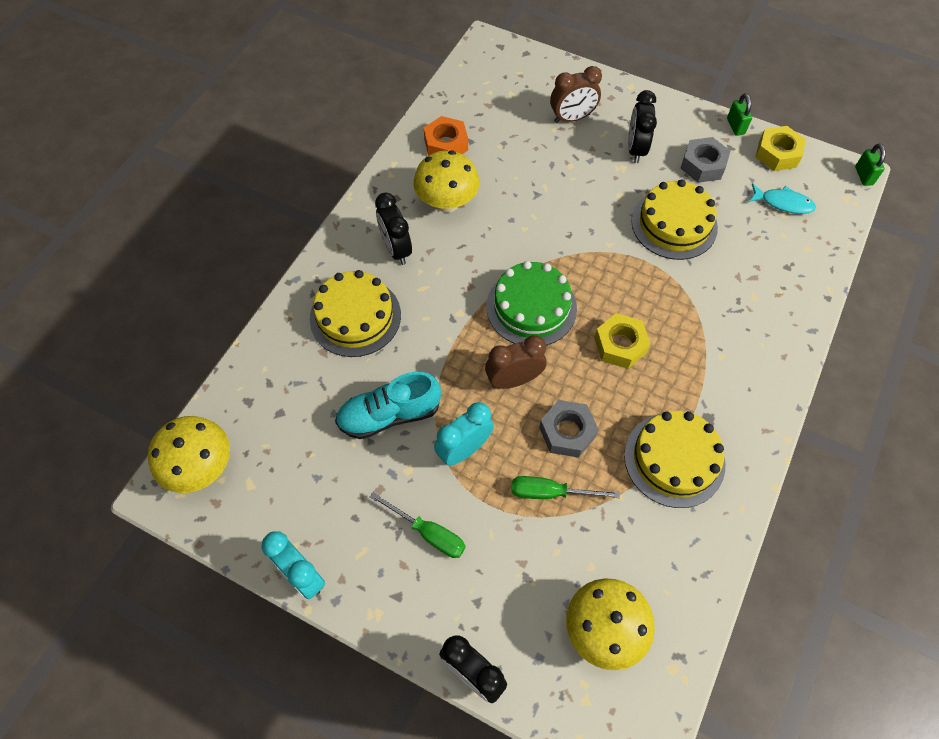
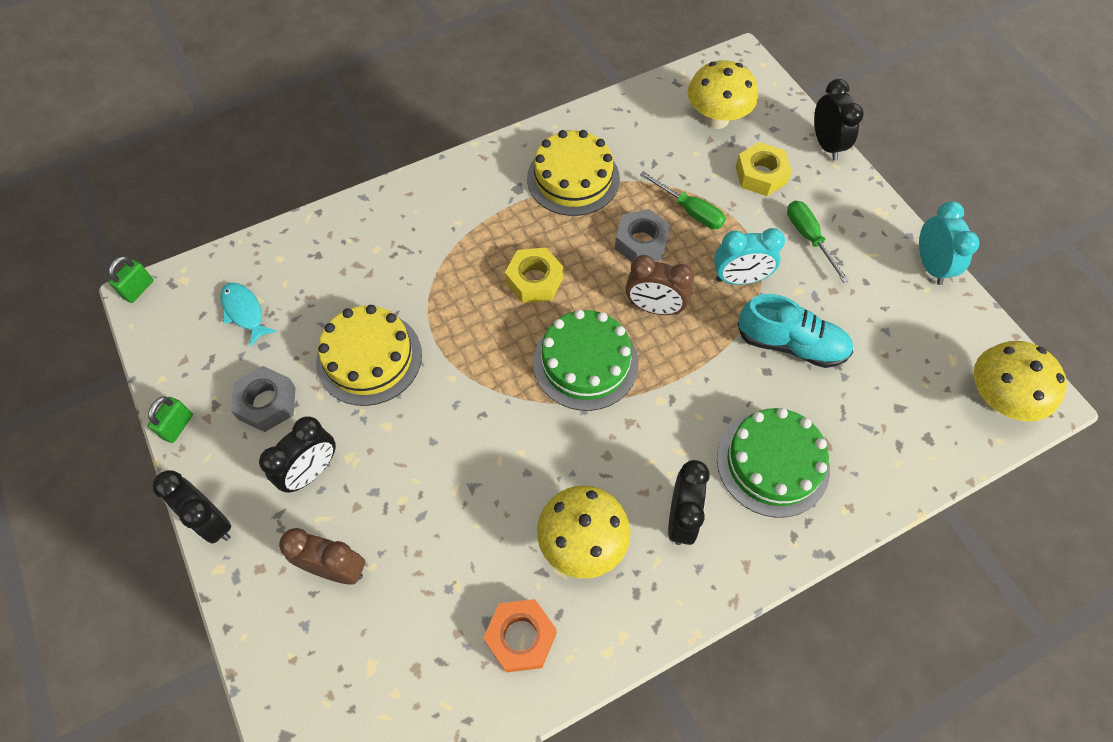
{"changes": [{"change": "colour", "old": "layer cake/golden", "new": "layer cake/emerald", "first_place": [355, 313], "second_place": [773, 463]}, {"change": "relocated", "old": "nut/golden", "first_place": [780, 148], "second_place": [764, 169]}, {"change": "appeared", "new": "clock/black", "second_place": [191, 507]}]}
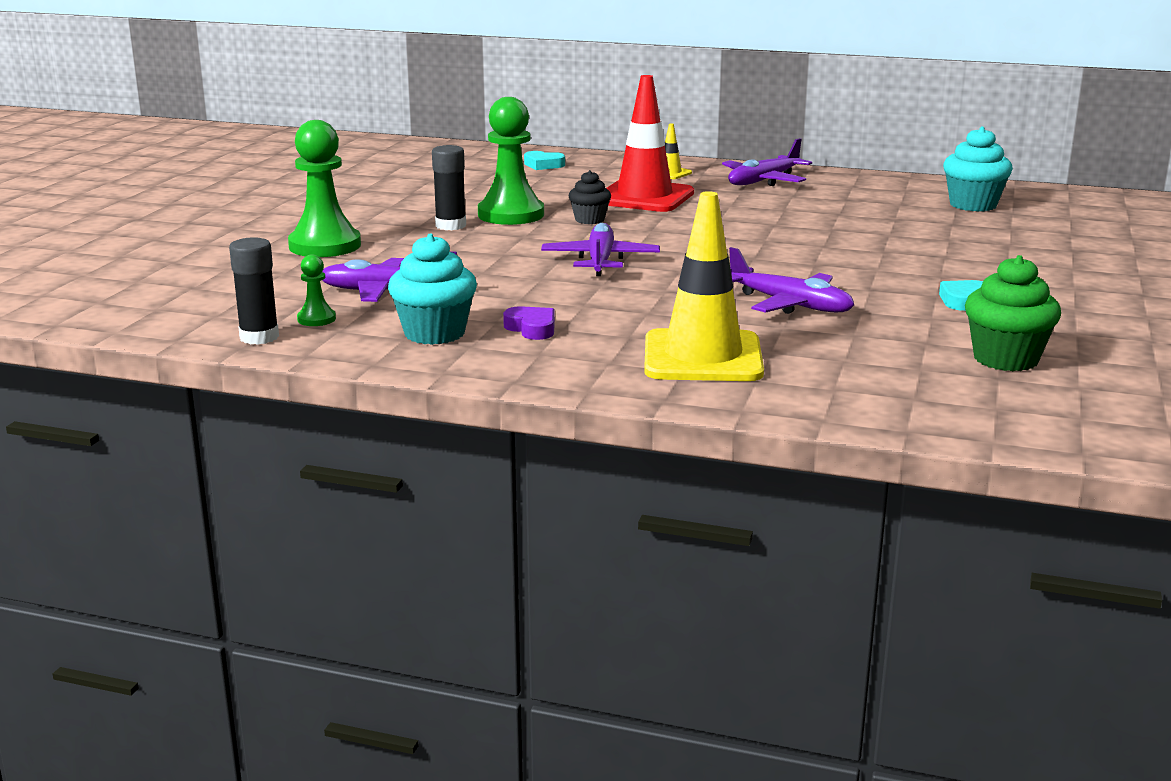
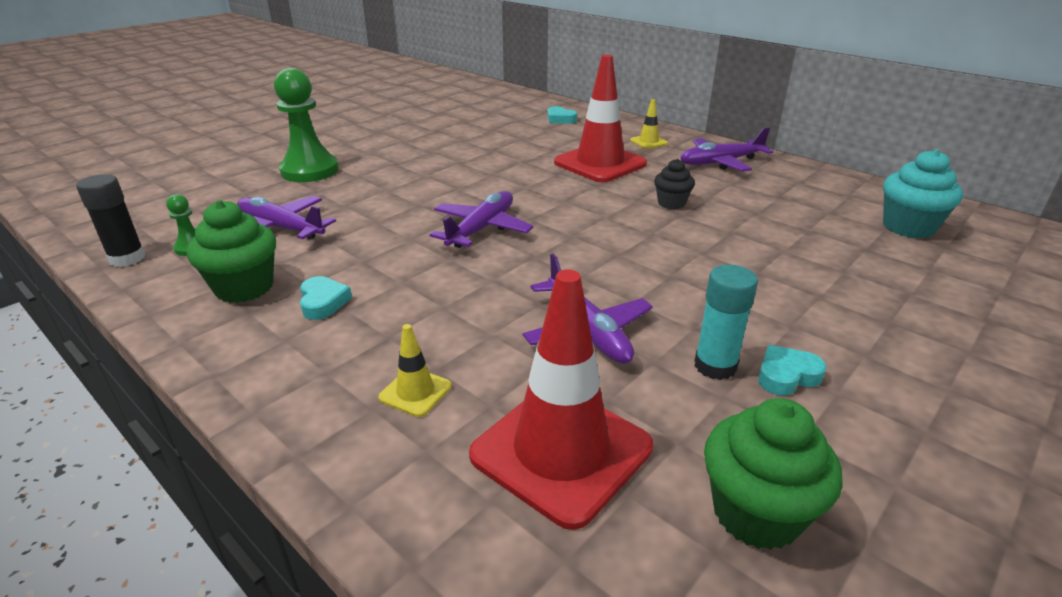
{"changes": [{"change": "colour", "old": "fairy cake/teal", "new": "fairy cake/emerald", "first_place": [432, 289], "second_place": [231, 251]}, {"change": "missing", "old": "stick of glue/black", "first_place": [449, 187]}, {"change": "missing", "old": "pawn/emerald", "first_place": [511, 161]}, {"change": "colour", "old": "heart shape/royal purple", "new": "heart shape/teal", "first_place": [529, 323], "second_place": [326, 298]}, {"change": "relocated", "old": "fairy cake/black", "first_place": [590, 197], "second_place": [674, 184]}, {"change": "size", "old": "road cone/golden", "first_place": [704, 286], "second_place": [414, 370], "factor": 0.44}, {"change": "appeared", "new": "road cone/crimson", "second_place": [561, 400]}, {"change": "appeared", "new": "stick of glue/teal", "second_place": [726, 322]}]}
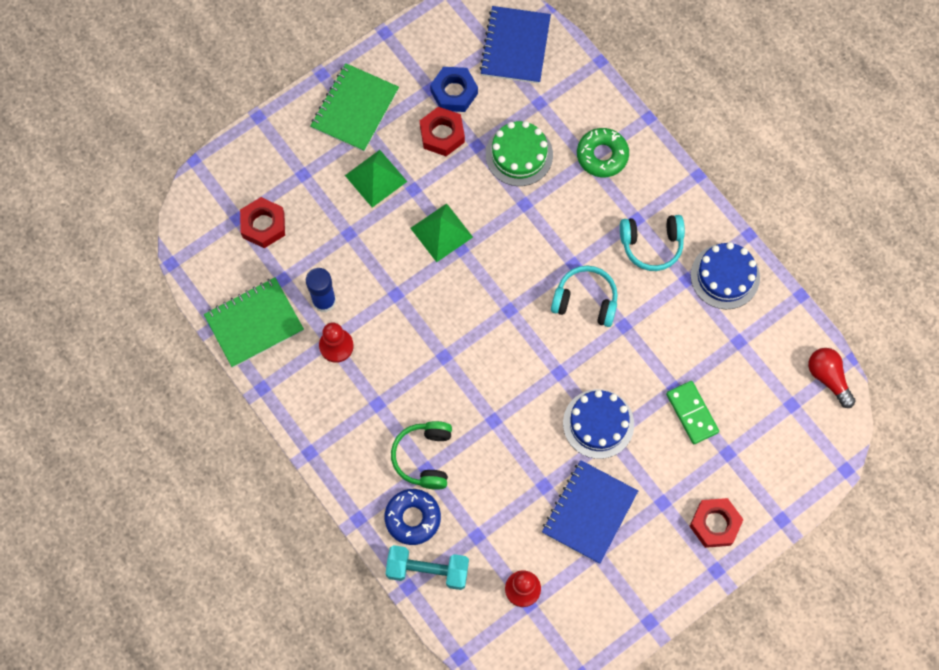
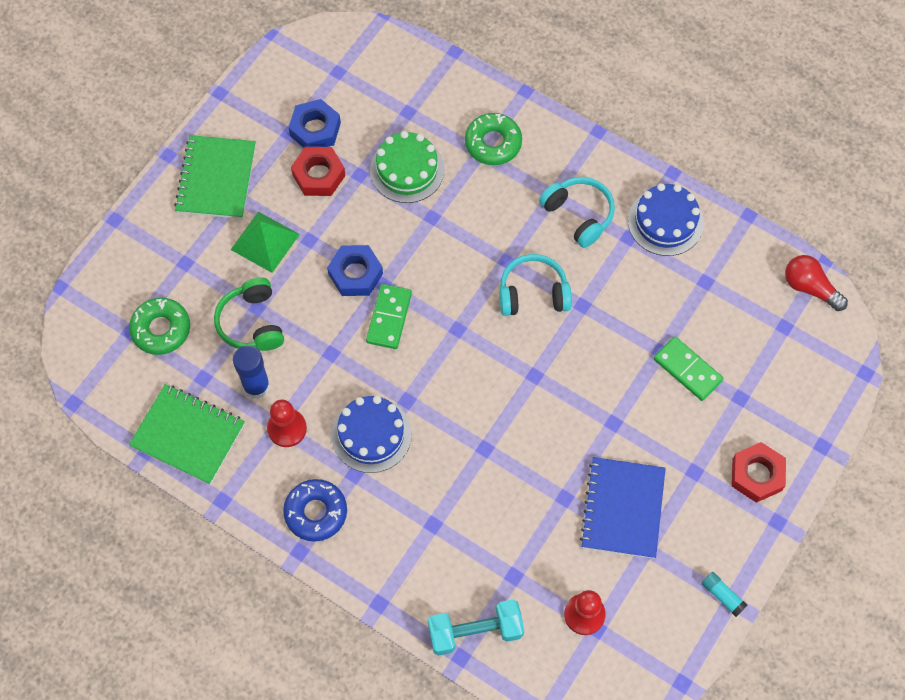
{"changes": [{"change": "spun", "old": "notepad/emerald", "first_place": [254, 322], "second_place": [187, 434], "degrees": 75}, {"change": "exchanged", "old": "nut/crimson", "new": "doughnut/emerald", "first_place": [262, 222], "second_place": [159, 326]}, {"change": "relocated", "old": "doughnut/blue", "first_place": [413, 517], "second_place": [315, 510]}, {"change": "relocated", "old": "over-ear headphones/emerald", "first_place": [421, 455], "second_place": [249, 314]}, {"change": "exchanged", "old": "pyramid shape/emerald", "new": "nut/blue", "first_place": [441, 233], "second_place": [355, 270]}, {"change": "missing", "old": "notepad/blue", "first_place": [515, 45]}, {"change": "relocated", "old": "layer cake/blue", "first_place": [598, 424], "second_place": [372, 434]}, {"change": "spun", "old": "over-ear headphones/teal", "first_place": [652, 243], "second_place": [577, 212], "degrees": -105}, {"change": "appeared", "new": "domino/emerald", "second_place": [389, 316]}, {"change": "appeared", "new": "stick of glue/teal", "second_place": [724, 594]}]}
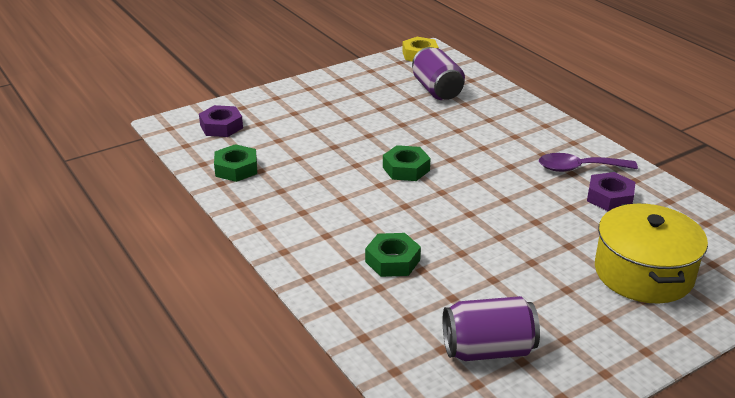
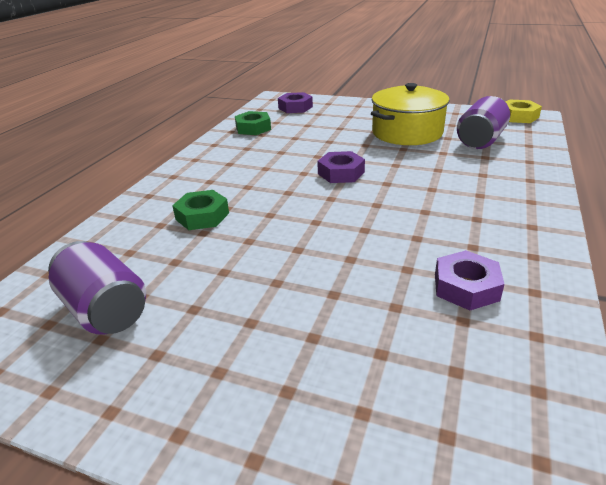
{"changes": [{"change": "colour", "old": "nut/emerald", "new": "nut/royal purple", "first_place": [407, 163], "second_place": [341, 167]}, {"change": "missing", "old": "spoon/royal purple", "first_place": [588, 162]}, {"change": "relocated", "old": "stockpot/golden", "first_place": [651, 254], "second_place": [410, 114]}]}
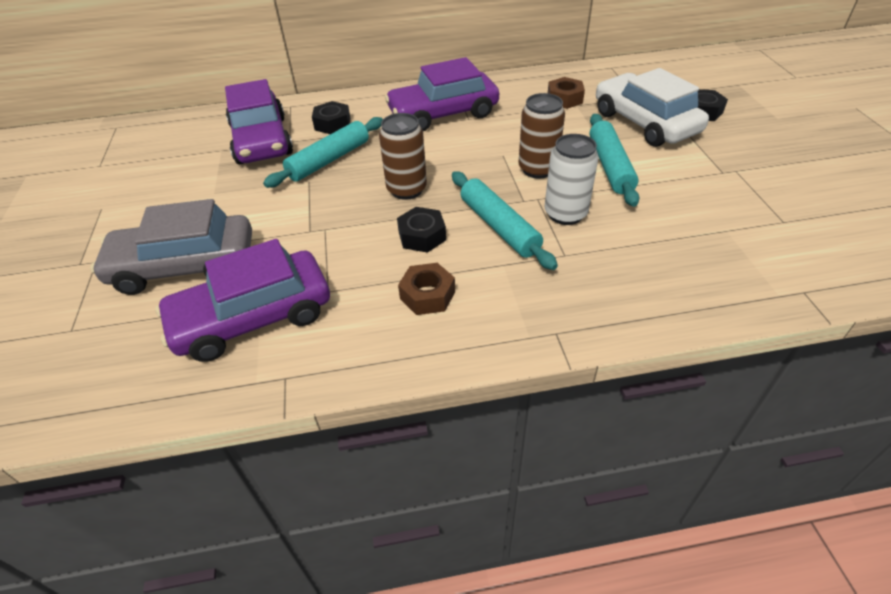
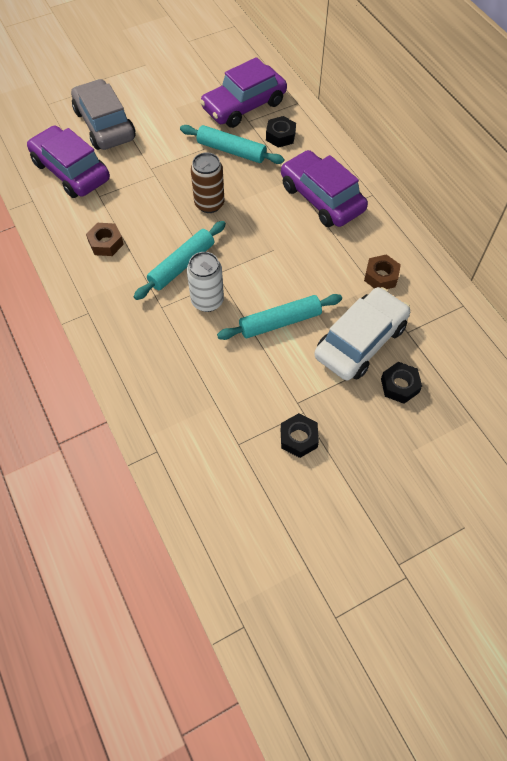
{"changes": [{"change": "relocated", "old": "nut/black", "first_place": [421, 230], "second_place": [300, 435]}, {"change": "missing", "old": "can/brown", "first_place": [542, 136]}]}
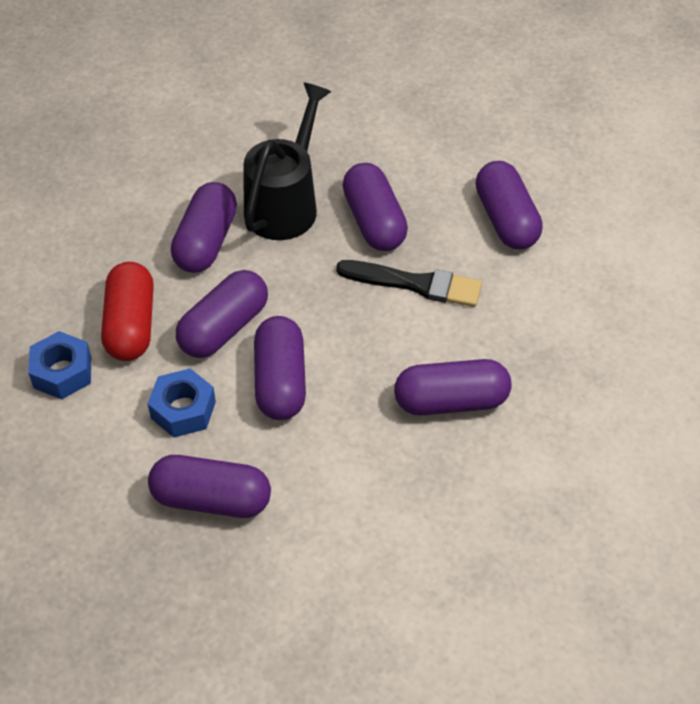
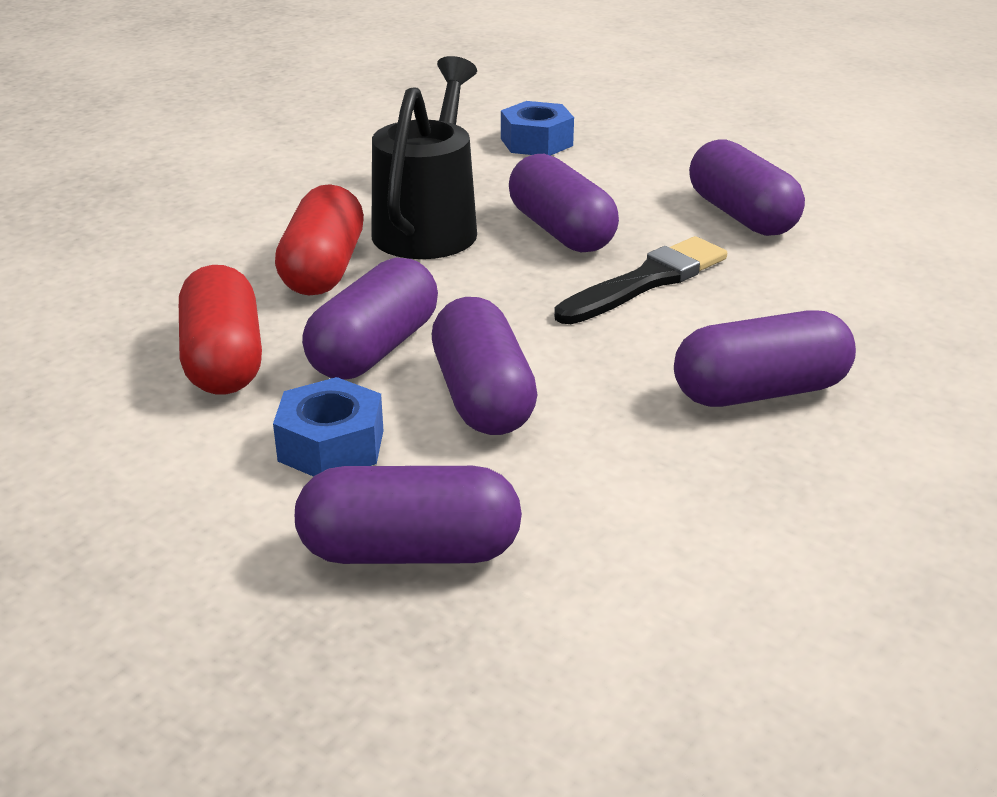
{"changes": [{"change": "relocated", "old": "nut/blue", "first_place": [59, 365], "second_place": [537, 128]}, {"change": "colour", "old": "capsule/royal purple", "new": "capsule/crimson", "first_place": [204, 227], "second_place": [319, 239]}, {"change": "spun", "old": "paintbrush/black", "first_place": [409, 283], "second_place": [640, 280], "degrees": -45}]}
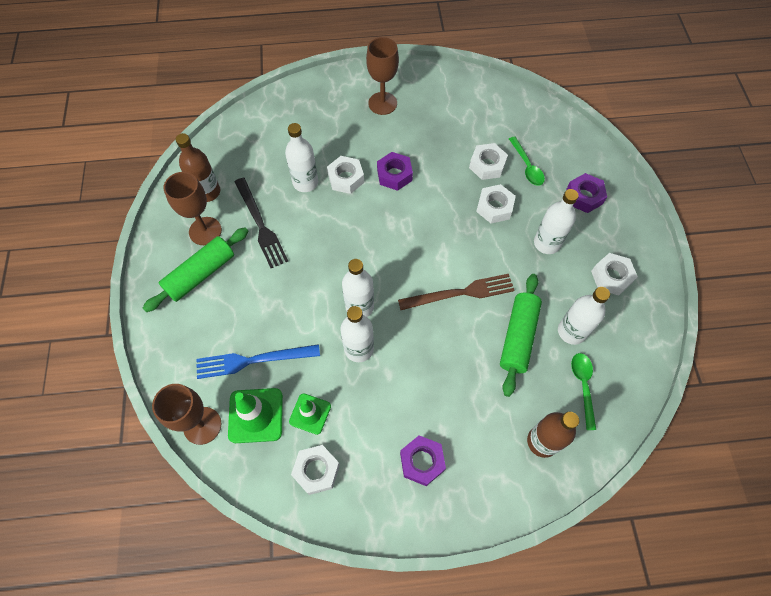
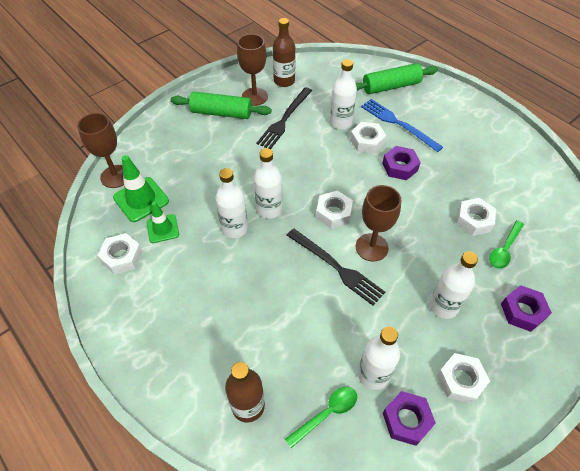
{"changes": [{"change": "relocated", "old": "fork/blue", "first_place": [258, 361], "second_place": [402, 125]}, {"change": "relocated", "old": "goblet/brown", "first_place": [382, 76], "second_place": [378, 223]}, {"change": "colour", "old": "fork/brown", "new": "fork/black", "first_place": [456, 292], "second_place": [336, 267]}, {"change": "relocated", "old": "nut/royal purple", "first_place": [423, 460], "second_place": [409, 418]}, {"change": "relocated", "old": "nut/snow-white", "first_place": [496, 204], "second_place": [334, 210]}, {"change": "relocated", "old": "dough roller/emerald", "first_place": [521, 335], "second_place": [397, 78]}]}
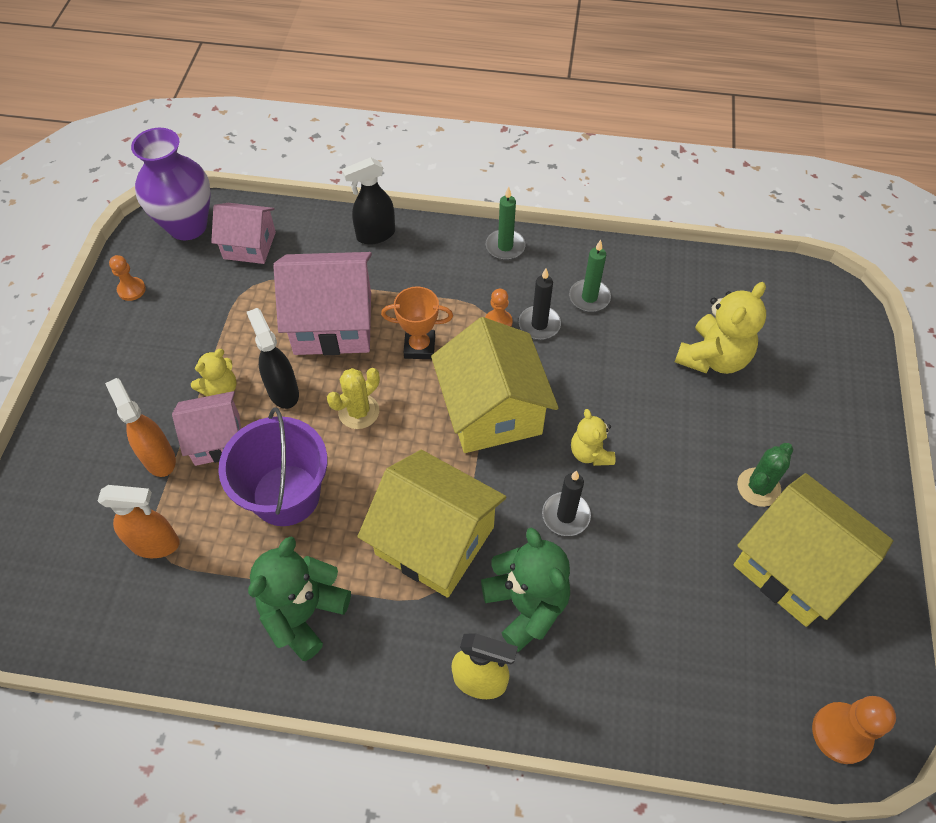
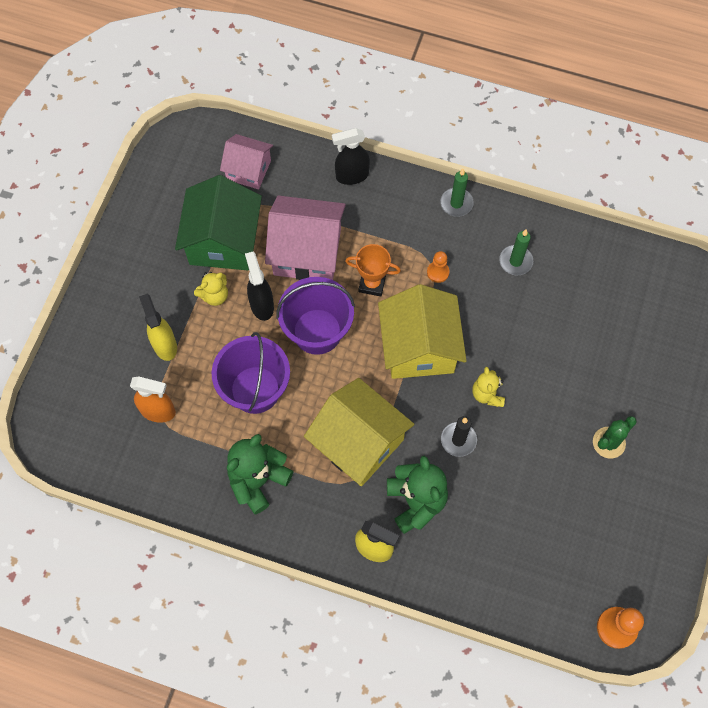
{"changes": [{"change": "colour", "old": "sprayer/orange", "new": "sprayer/golden", "first_place": [140, 427], "second_place": [158, 327]}, {"change": "missing", "old": "pawn/orange", "first_place": [127, 278]}, {"change": "missing", "old": "vase/royal purple", "first_place": [171, 184]}, {"change": "missing", "old": "cottage/rose-pink", "first_place": [206, 428]}, {"change": "exchanged", "old": "prickly plant/golden", "new": "sand bucket/royal purple", "first_place": [353, 398], "second_place": [315, 316]}, {"change": "missing", "old": "candle/black", "first_place": [540, 304]}, {"change": "missing", "old": "stuffed bear/golden", "first_place": [720, 328]}, {"change": "missing", "old": "cottage/golden", "first_place": [813, 550]}, {"change": "appeared", "new": "cottage/emerald", "second_place": [218, 222]}]}
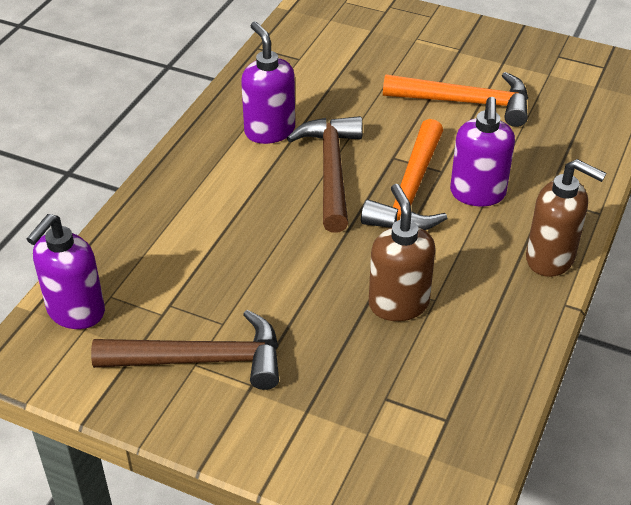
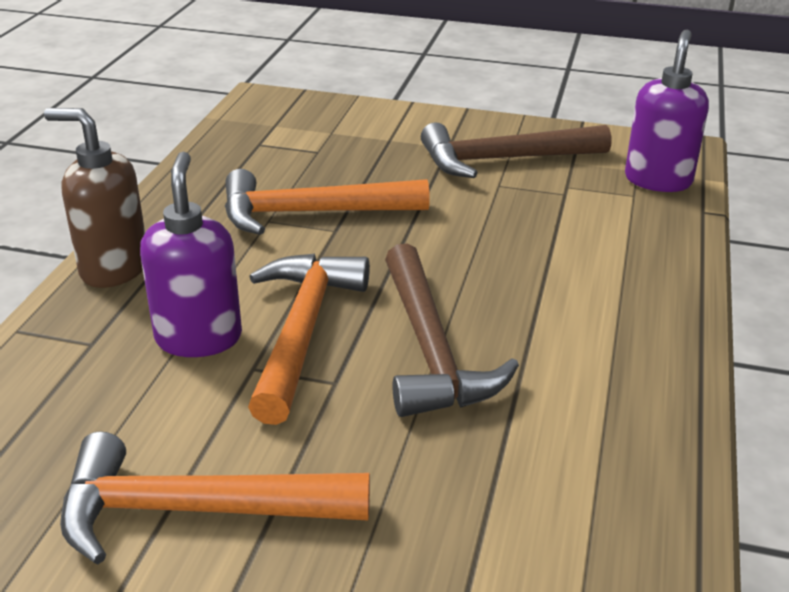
{"changes": [{"change": "missing", "old": "soap dispenser/royal purple", "first_place": [268, 83]}, {"change": "exchanged", "old": "soap dispenser/brown", "new": "hammer/orange", "first_place": [402, 252], "second_place": [327, 202]}]}
